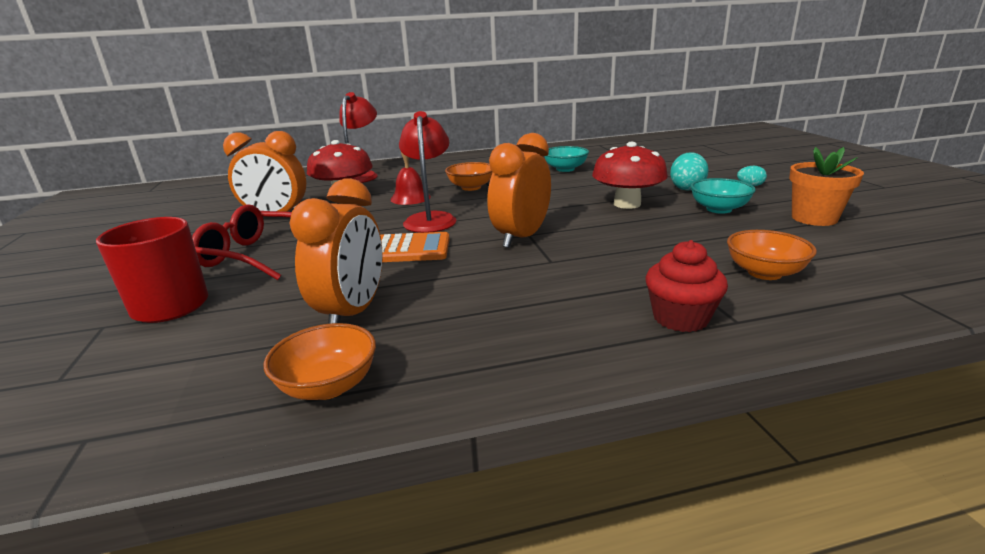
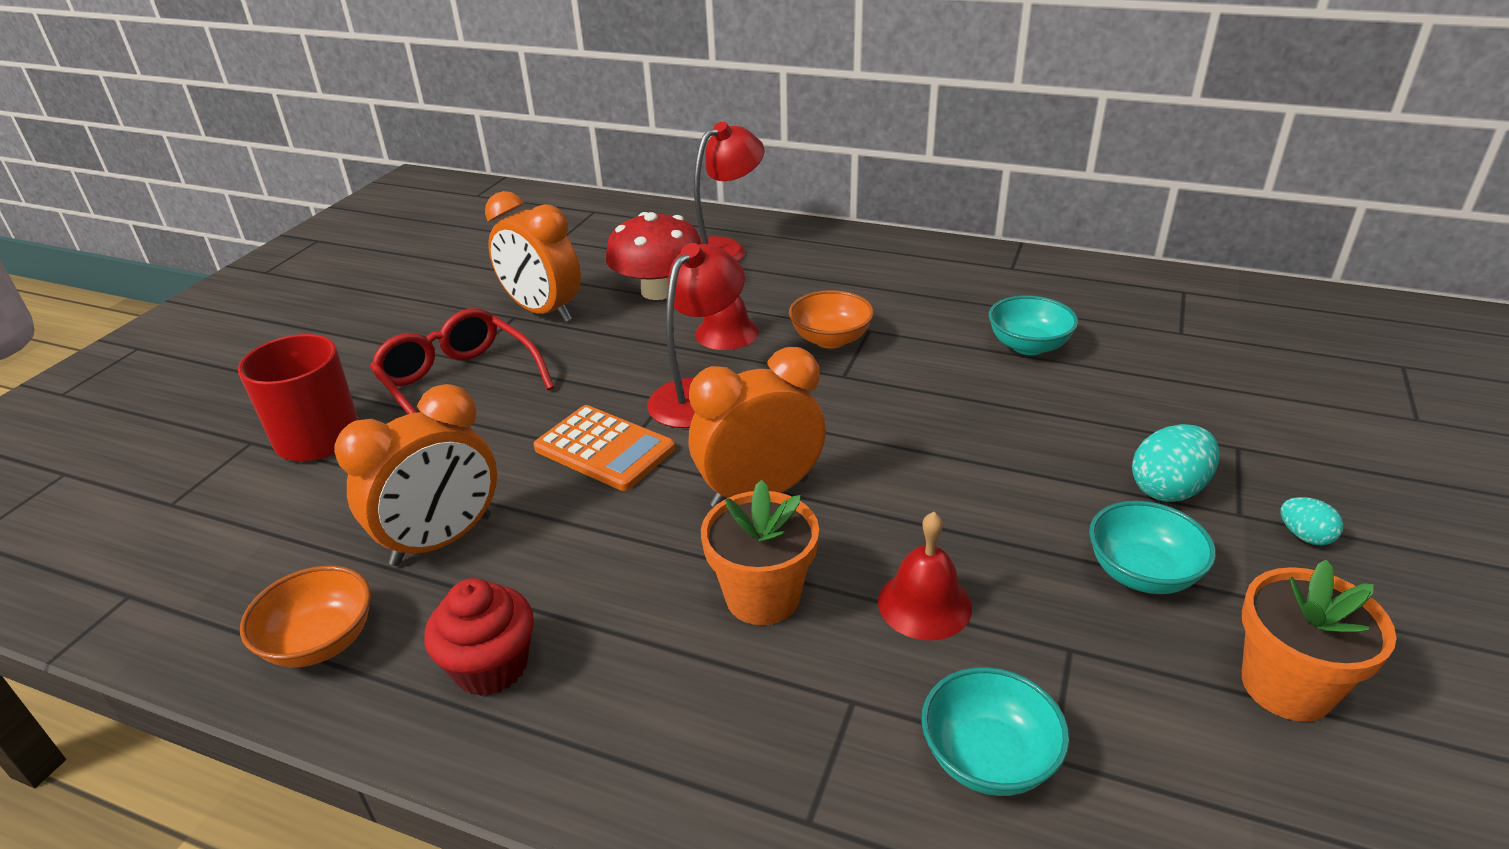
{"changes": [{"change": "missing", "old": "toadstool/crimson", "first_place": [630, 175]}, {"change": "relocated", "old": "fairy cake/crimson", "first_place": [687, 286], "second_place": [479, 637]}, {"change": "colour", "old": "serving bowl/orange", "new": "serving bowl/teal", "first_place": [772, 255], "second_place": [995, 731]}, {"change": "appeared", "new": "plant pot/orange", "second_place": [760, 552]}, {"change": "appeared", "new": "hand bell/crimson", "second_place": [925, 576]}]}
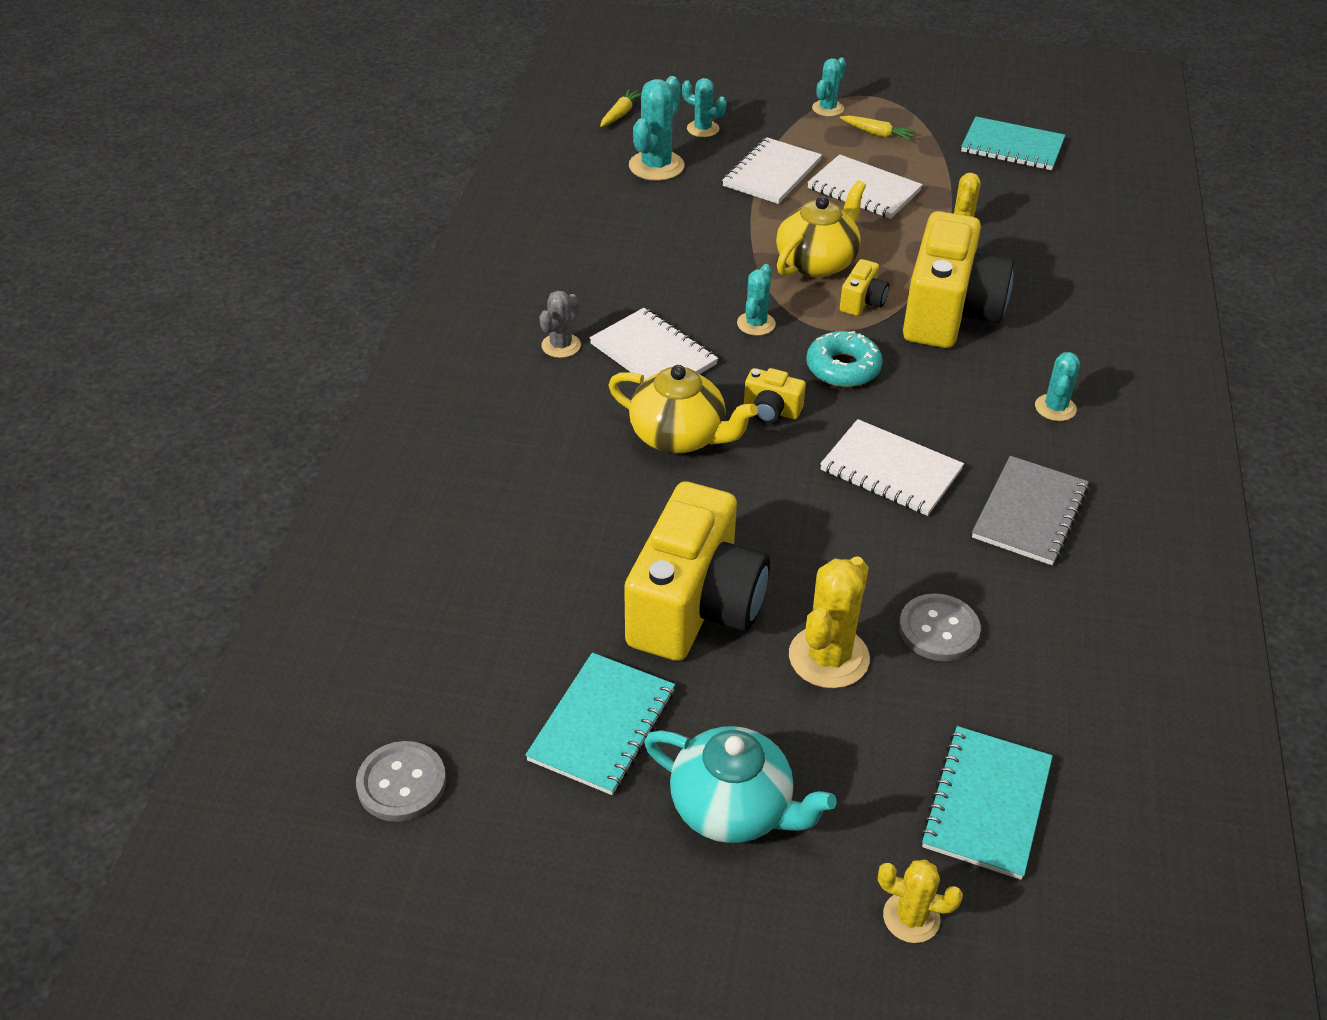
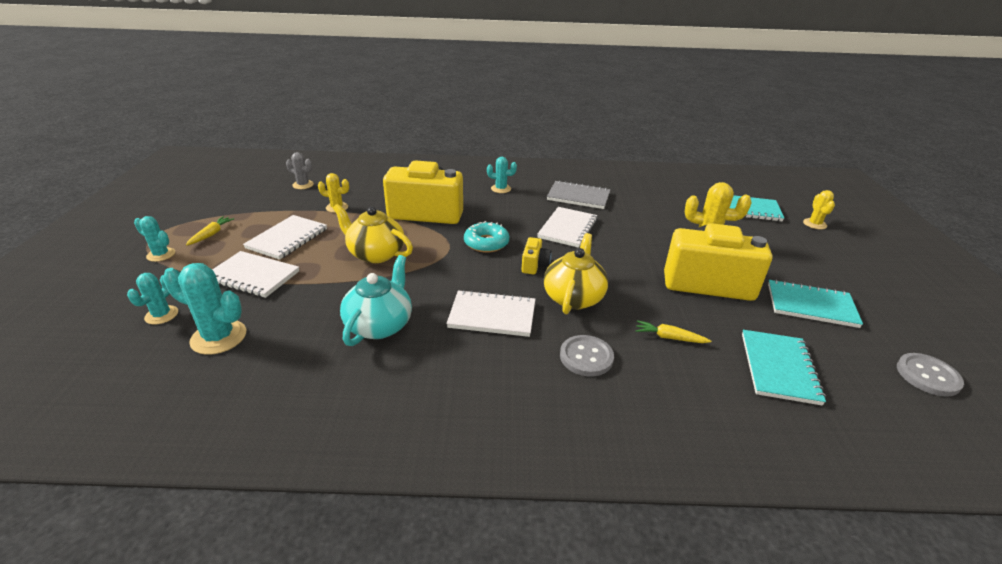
{"changes": [{"change": "relocated", "old": "prickly plant/gray", "first_place": [560, 324], "second_place": [300, 170]}, {"change": "spun", "old": "notepad/snow-white", "first_place": [653, 344], "second_place": [490, 313], "degrees": 60}, {"change": "relocated", "old": "toy carrot/golden", "first_place": [621, 108], "second_place": [673, 331]}, {"change": "relocated", "old": "china teapot/teal", "first_place": [740, 784], "second_place": [376, 300]}, {"change": "missing", "old": "prickly plant/teal", "first_place": [756, 300]}, {"change": "missing", "old": "photo camera/golden", "first_place": [864, 287]}, {"change": "relocated", "old": "sewing button/gray", "first_place": [940, 627], "second_place": [587, 356]}, {"change": "relocated", "old": "notepad/teal", "first_place": [1013, 143], "second_place": [784, 368]}]}
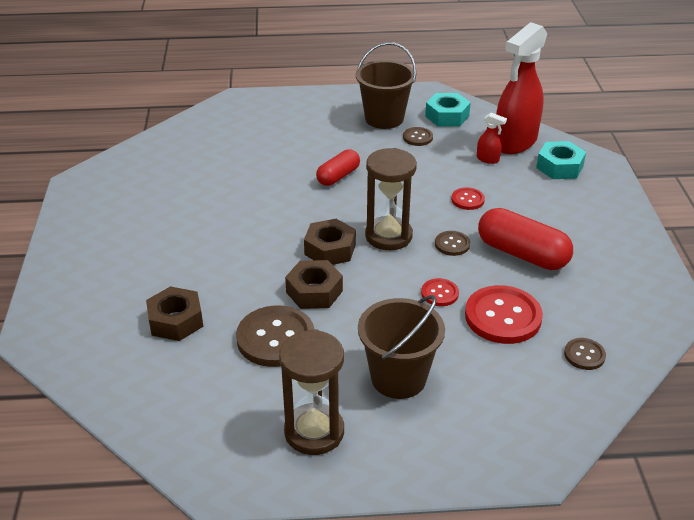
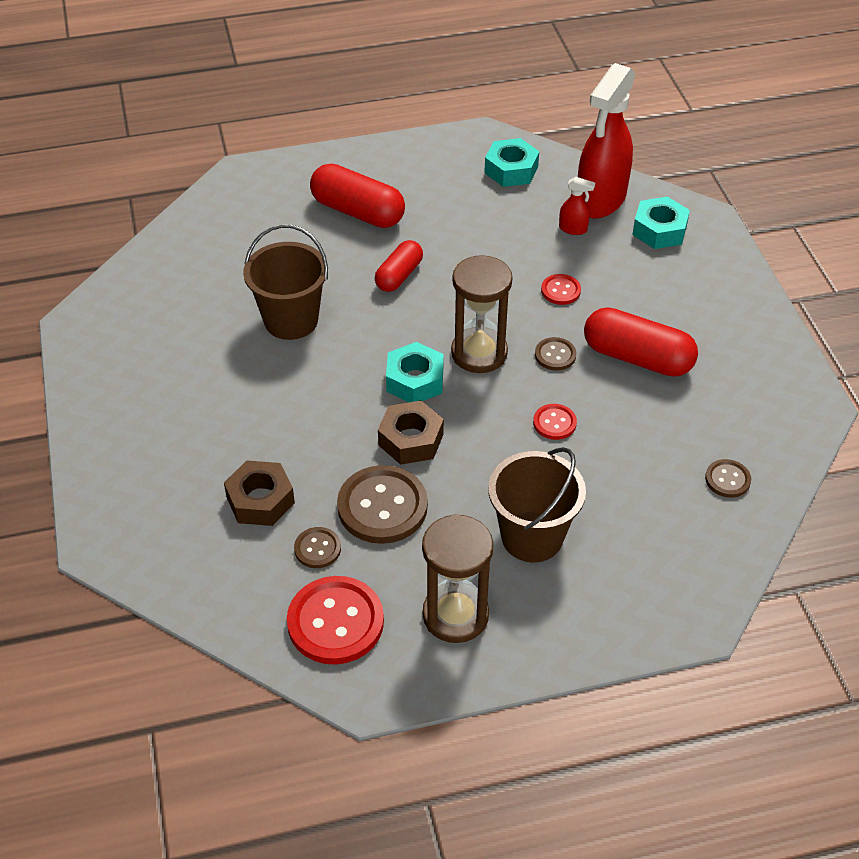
{"changes": [{"change": "colour", "old": "nut/brown", "new": "nut/teal", "first_place": [330, 242], "second_place": [415, 372]}, {"change": "relocated", "old": "sand bucket/brown", "first_place": [386, 85], "second_place": [285, 282]}, {"change": "relocated", "old": "sewing button/brown", "first_place": [418, 136], "second_place": [317, 547]}, {"change": "relocated", "old": "sewing button/crimson", "first_place": [504, 314], "second_place": [335, 620]}, {"change": "appeared", "new": "capsule/crimson", "second_place": [357, 195]}]}
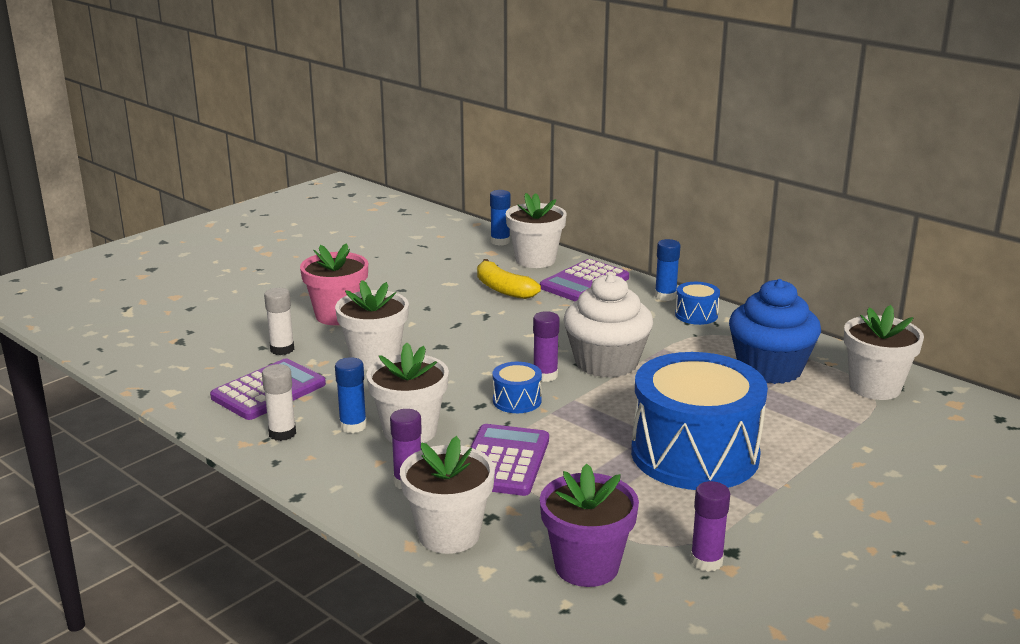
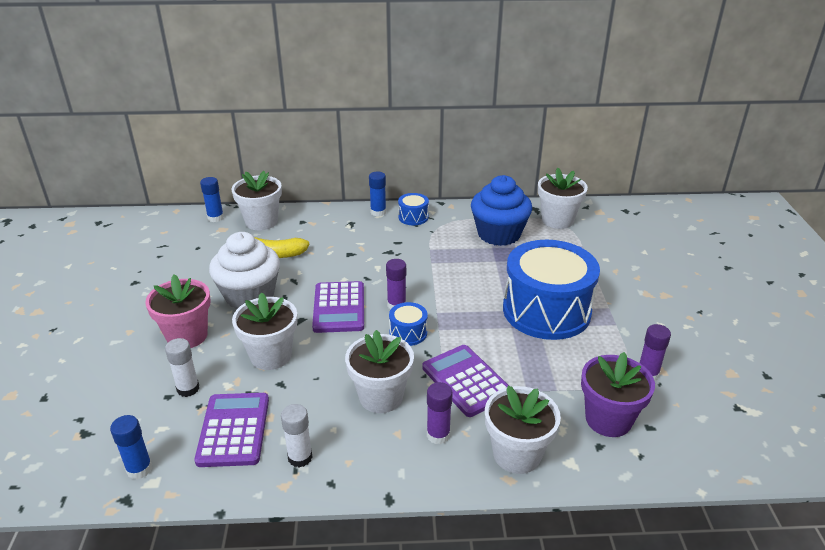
{"changes": [{"change": "relocated", "old": "stick of glue/blue", "first_place": [351, 395], "second_place": [131, 447]}, {"change": "relocated", "old": "pocket calculator/royal purple", "first_place": [584, 280], "second_place": [338, 307]}, {"change": "relocated", "old": "fairy cake/snow-white", "first_place": [608, 326], "second_place": [244, 270]}]}
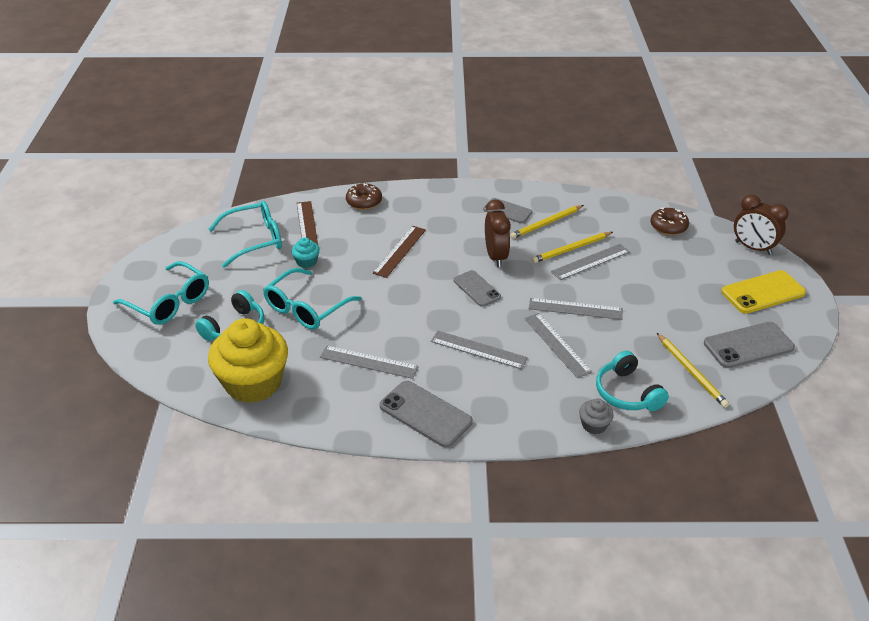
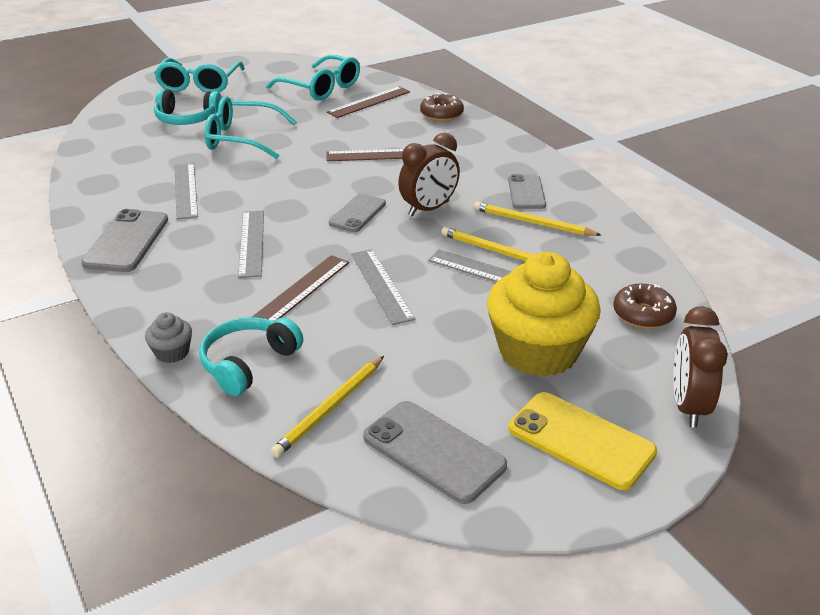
{"changes": [{"change": "relocated", "old": "fairy cake/golden", "first_place": [248, 360], "second_place": [544, 314]}, {"change": "missing", "old": "fairy cake/teal", "first_place": [305, 252]}, {"change": "colour", "old": "measuring stick/gray", "new": "measuring stick/brown", "first_place": [558, 345], "second_place": [300, 288]}]}
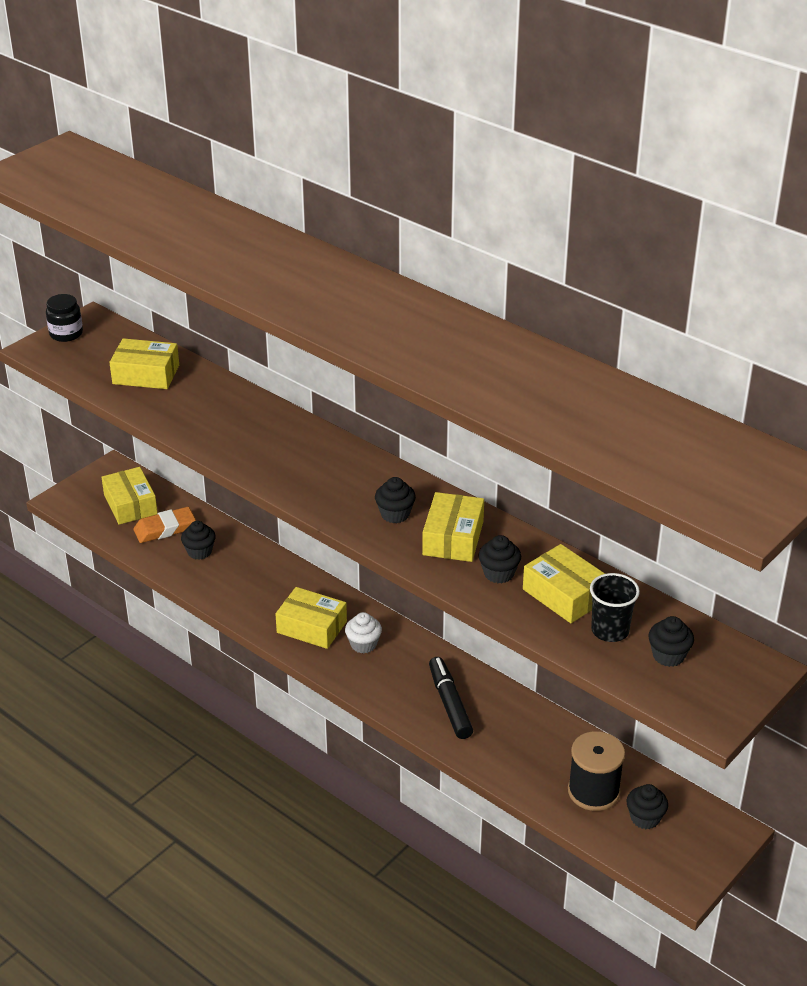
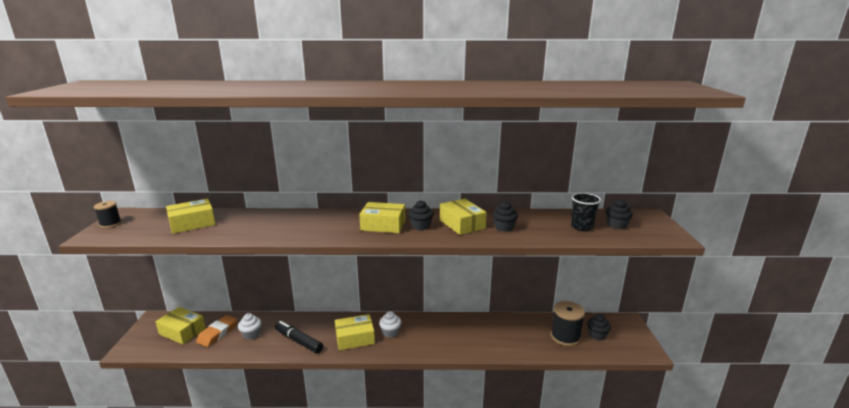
{"changes": [{"change": "exchanged", "old": "jar/black", "new": "reel of thread/black", "first_place": [64, 318], "second_place": [107, 214]}, {"change": "colour", "old": "fairy cake/black", "new": "fairy cake/snow-white", "first_place": [198, 540], "second_place": [250, 326]}, {"change": "relocated", "old": "marker pen/black", "first_place": [451, 698], "second_place": [299, 337]}, {"change": "relocated", "old": "box/golden", "first_place": [564, 583], "second_place": [382, 217]}]}
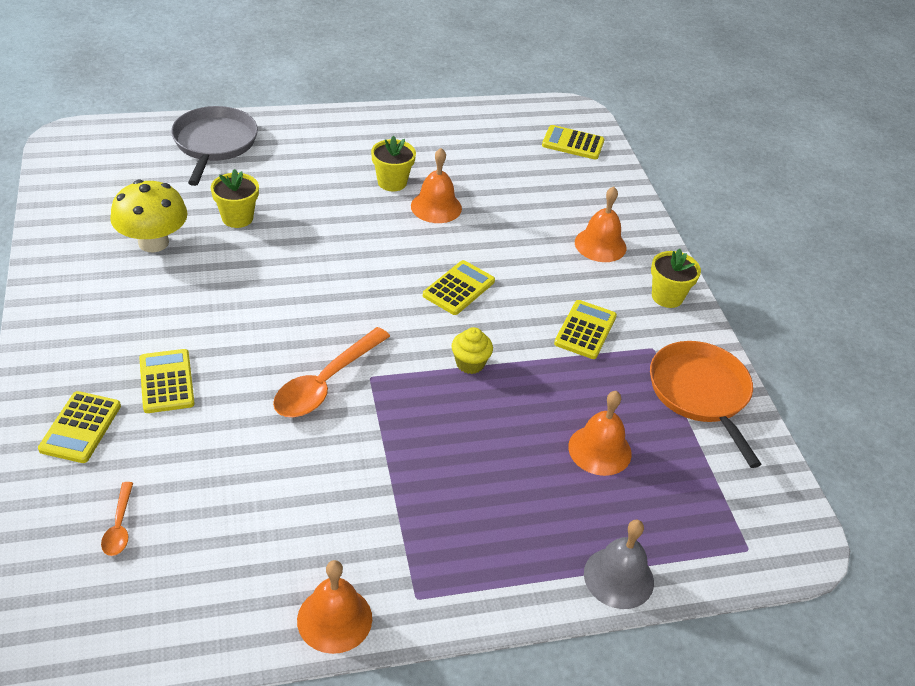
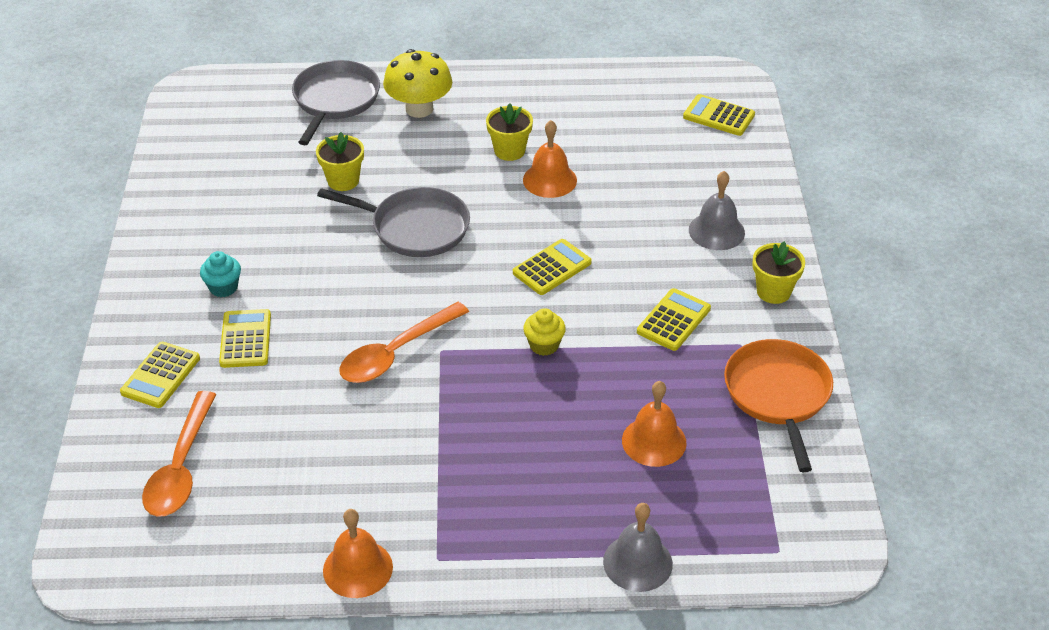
{"changes": [{"change": "size", "old": "spoon/orange", "first_place": [117, 519], "second_place": [179, 454], "factor": 1.98}, {"change": "relocated", "old": "toadstool/golden", "first_place": [149, 216], "second_place": [417, 83]}, {"change": "colour", "old": "hand bell/orange", "new": "hand bell/gray", "first_place": [600, 224], "second_place": [717, 210]}, {"change": "appeared", "new": "fairy cake/teal", "second_place": [220, 274]}, {"change": "appeared", "new": "frying pan/gray", "second_place": [393, 222]}]}
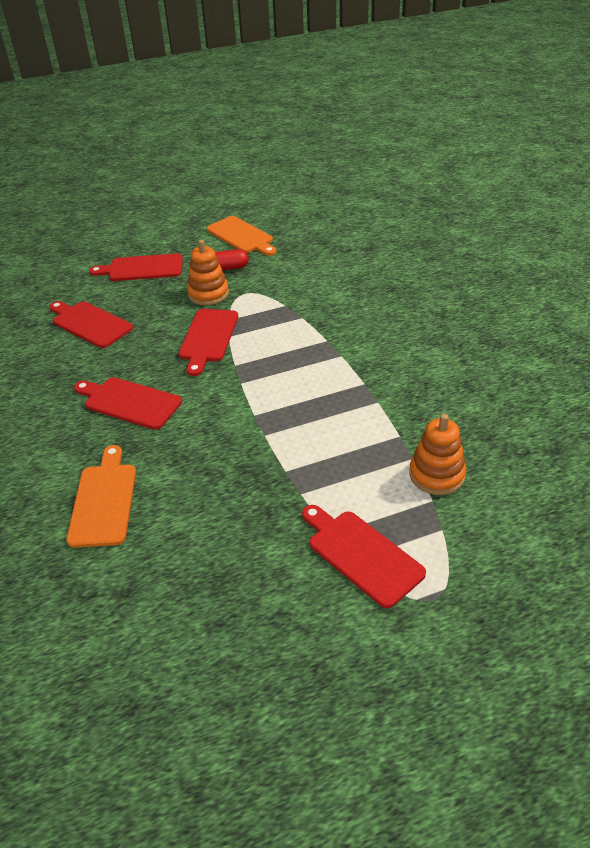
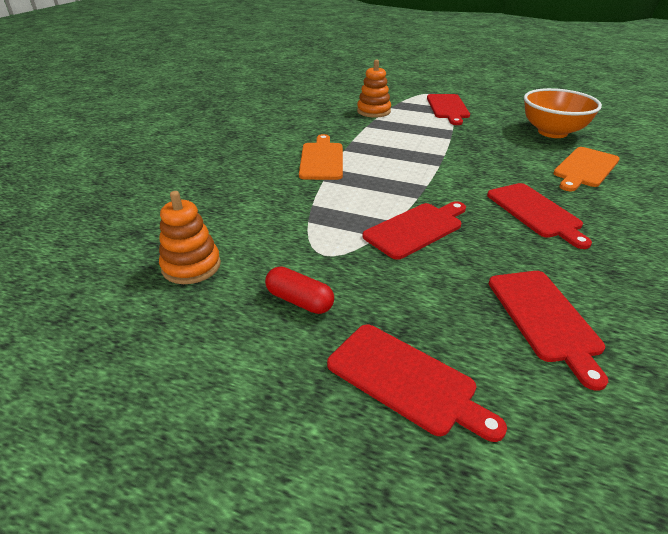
{"changes": [{"change": "relocated", "old": "stacking rings/orange", "first_place": [208, 272], "second_place": [190, 237]}, {"change": "relocated", "old": "cutting board/orange", "first_place": [242, 236], "second_place": [321, 157]}, {"change": "appeared", "new": "serving bowl/orange", "second_place": [563, 113]}]}
